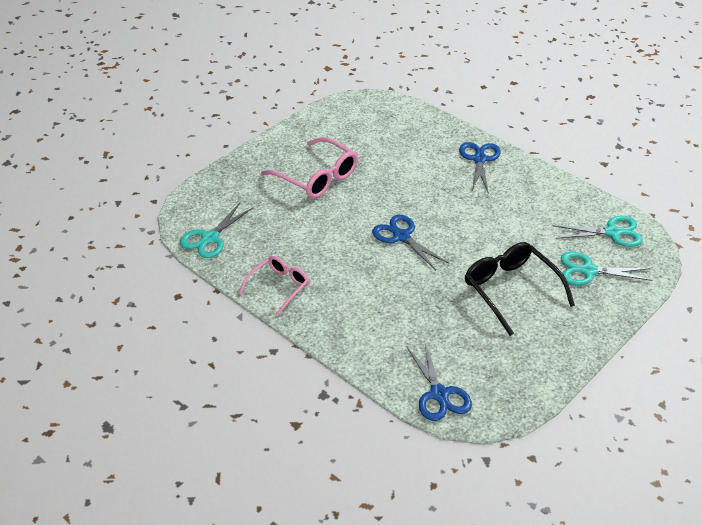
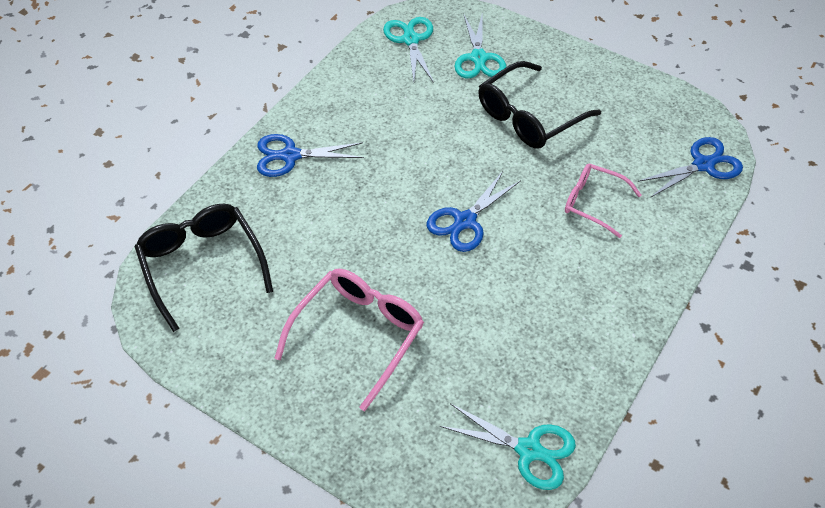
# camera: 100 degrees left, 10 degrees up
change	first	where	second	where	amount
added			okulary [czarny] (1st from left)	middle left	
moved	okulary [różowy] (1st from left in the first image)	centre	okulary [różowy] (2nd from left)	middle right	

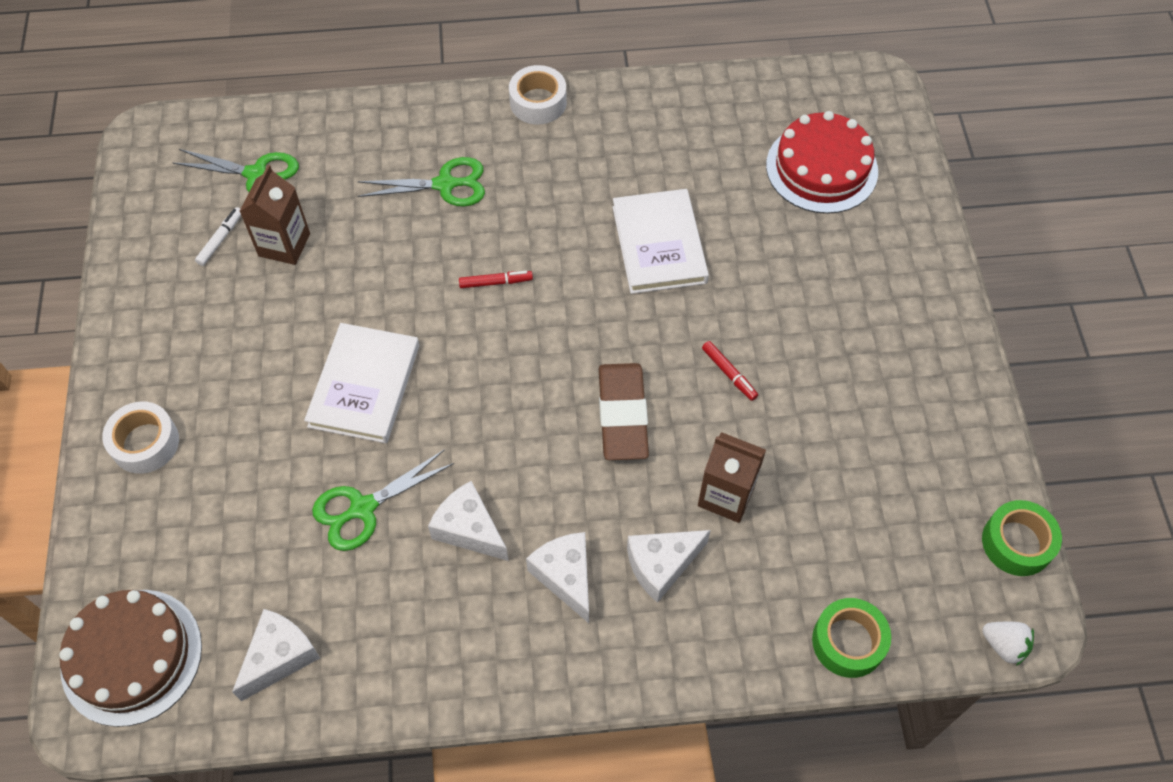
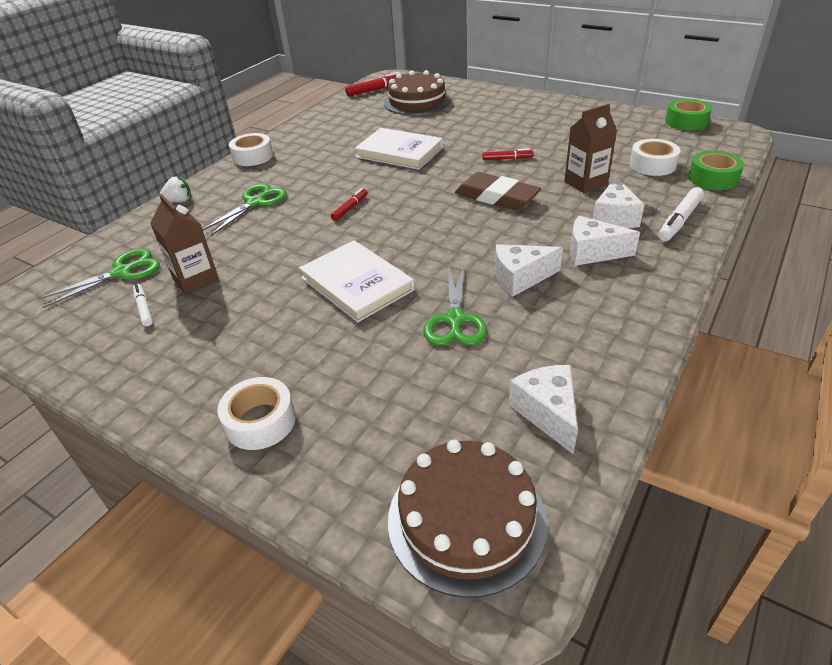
# camera: 50 degrees left, 20 degrees down
change	first	where	second	where	amount
added			flamaster [czerwony] (2nd from left)	top centre	
added			taśma klejąca [biały] (3rd from left)	top right	
added			flamaster [biały] (2nd from left)	top right	
moved	truskawka [biały]	bottom right		top left	
recoloured	tort [czerwony]	top right	tort [brązowy] (1st from left)	top centre	

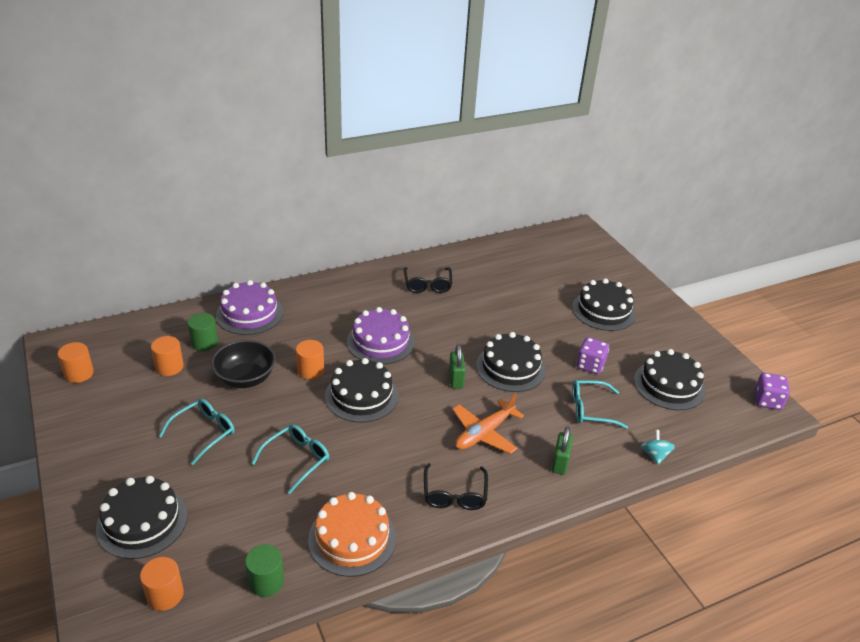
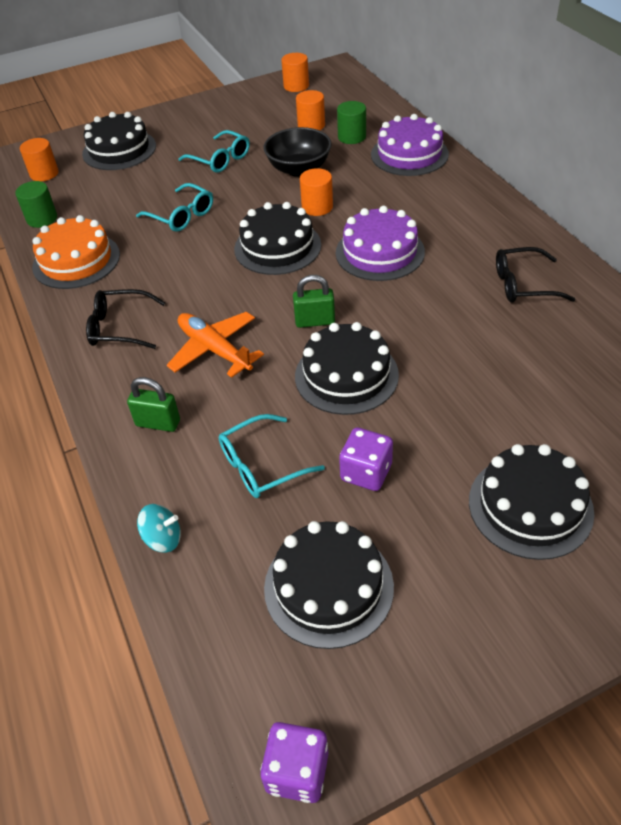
# camera: 95 degrees right, 10 degrees up
change	first	where	second	where	amount
turned	okulary [turkusowy] (3rd from left)	middle right		centre	120 degrees counterclockwise

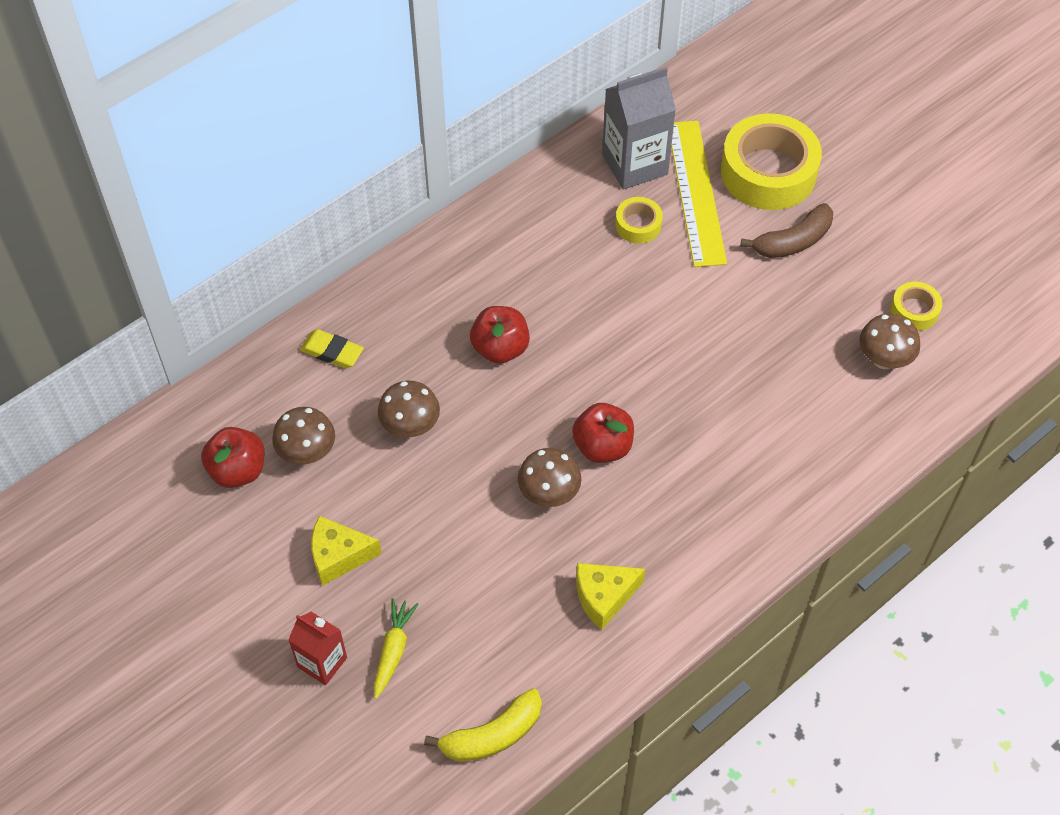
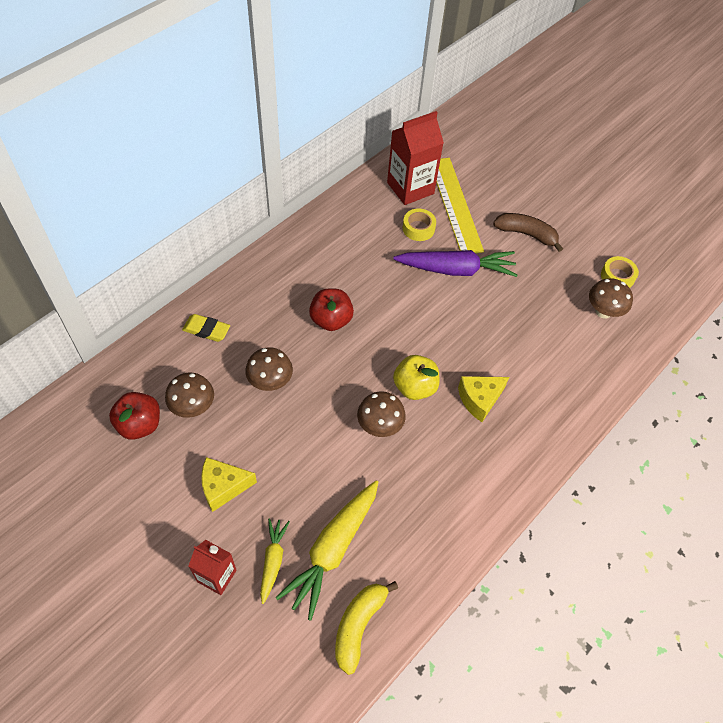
# camera: 10 degrees left, 0 degrees up
change	first	where	second	where	amount
removed	taśma klejąca [żółty] (2nd from left)	top right			
added			marchewka [żółty] (2nd from left)	bottom centre	
added			marchewka [fioletowy]	centre	
moved	ser [żółty] (2nd from left)	bottom centre		middle right	
recoloured	jabłko [czerwony] (3rd from left)	centre	jabłko [żółty]	centre	
recoloured	karton mleka [szary]	top centre	karton mleka [czerwony] (2nd from left)	top centre	
turned	banan [żółty]	bottom centre		bottom centre	150 degrees clockwise
turned	banan [brązowy]	top right		top right	120 degrees counterclockwise

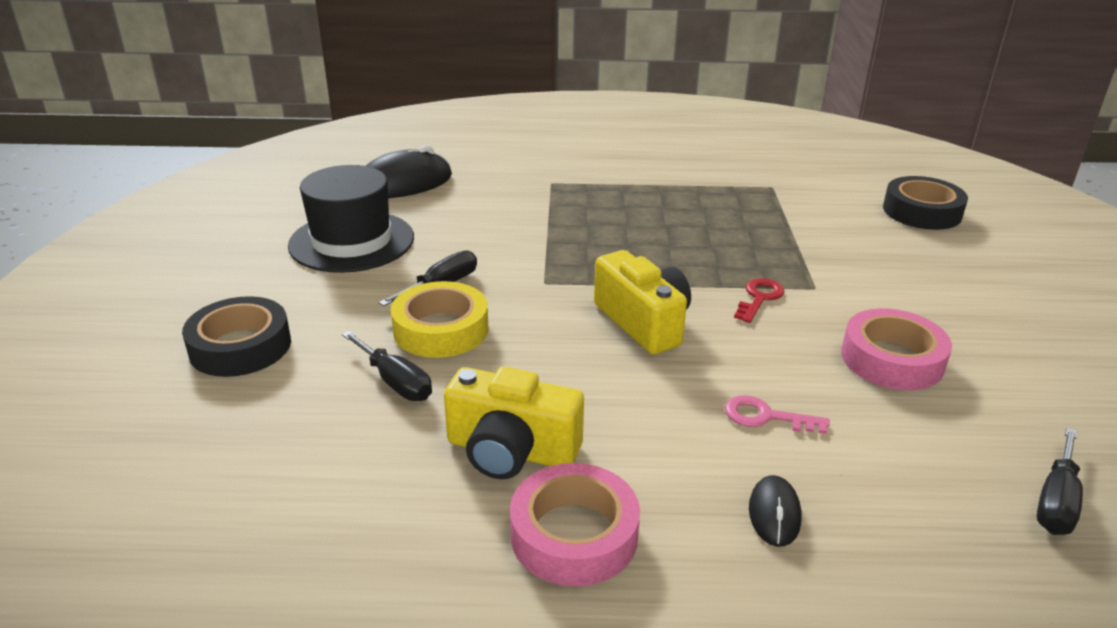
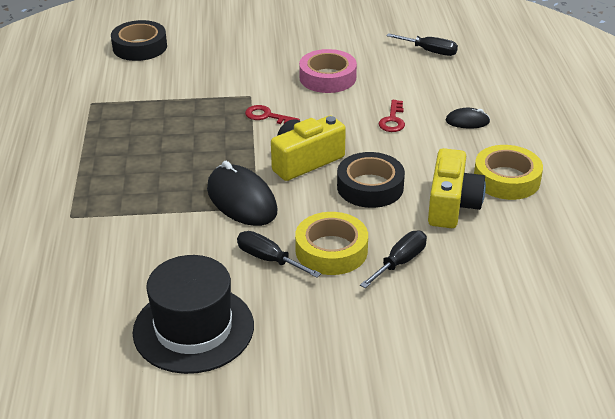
# camera: 95 degrees left, 5 degrees up
change	first	where	second	where	amount
moved	taśma klejąca [czarny] (1st from left in the first image)	middle left	taśma klejąca [czarny] (2nd from left)	centre	
moved	myszka [czarny] (1st from left)	top centre		centre	
recoloured	taśma klejąca [różowy] (1st from left)	bottom centre	taśma klejąca [żółty] (2nd from left)	middle right	
recoloured	klucz [różowy]	middle right	klucz [czerwony] (2nd from left)	top centre	

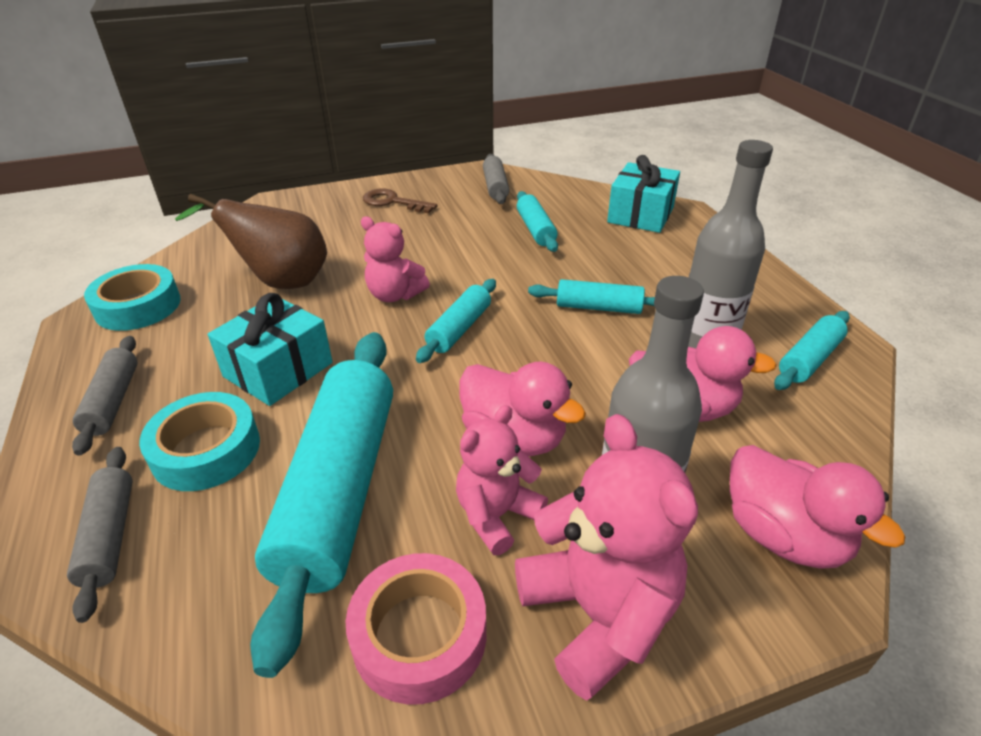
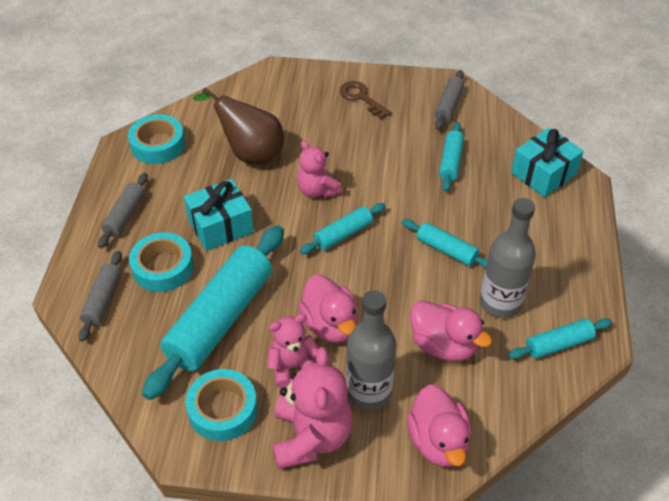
# camera: 25 degrees right, 10 degrees up
change	first	where	second	where	amount
recoloured	taśma klejąca [różowy]	bottom centre	taśma klejąca [turkusowy] (3rd from left)	bottom left	

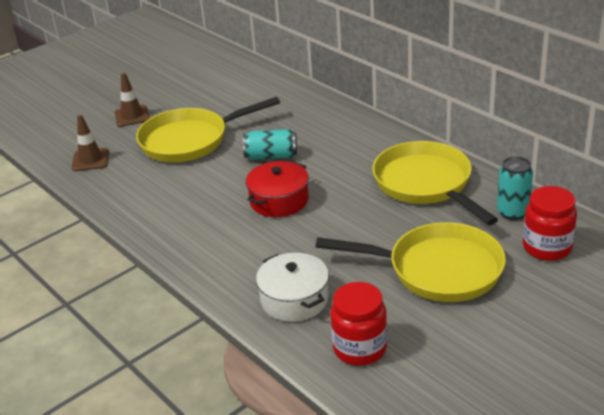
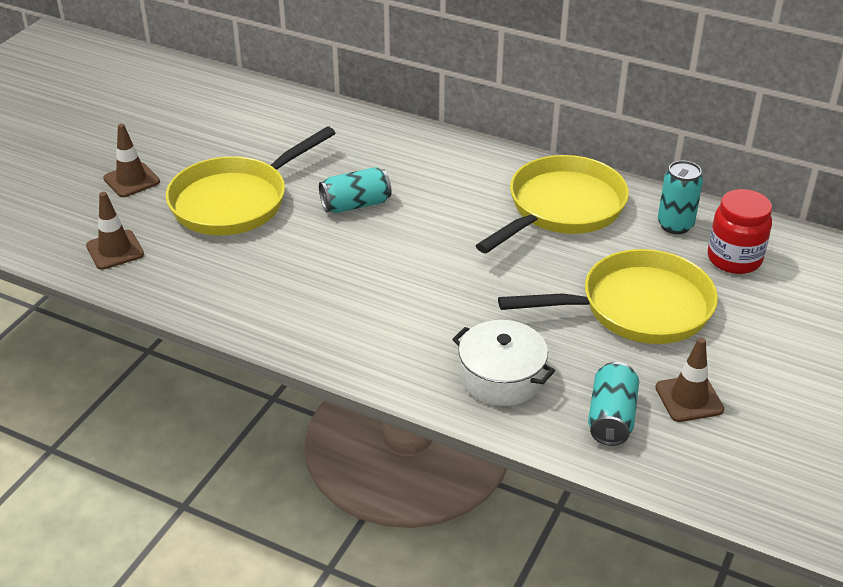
# camera: 25 degrees left, 5 degrees up
change	first	where	second	where	amount
removed	garnek [czerwony]	centre			
added			pachołek [brązowy] (3rd from left)	middle right	
replaced	słoik [czerwony] (1st from left)	bottom centre	puszka [turkusowy] (2nd from left)	bottom right	
turned	patelnia [żółty] (3rd from left in the first image)	middle right	patelnia [żółty] (2nd from left)	centre	90 degrees clockwise

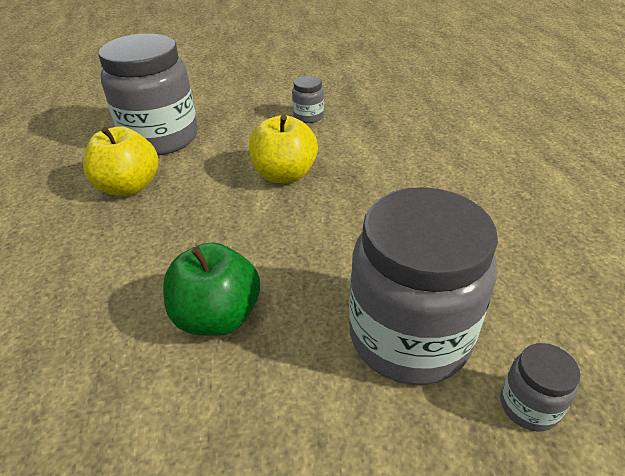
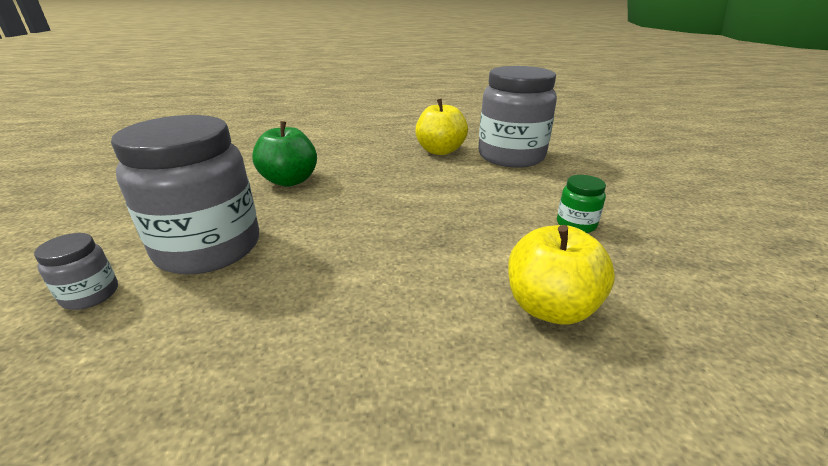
# camera: 95 degrees right, 10 degrees down
change	first	where	second	where	amount
moved	jabłko [żółty] (2nd from left)	top centre		middle right	
recoloured	słoik [szary] (2nd from left)	top centre	słoik [zielony]	middle right	

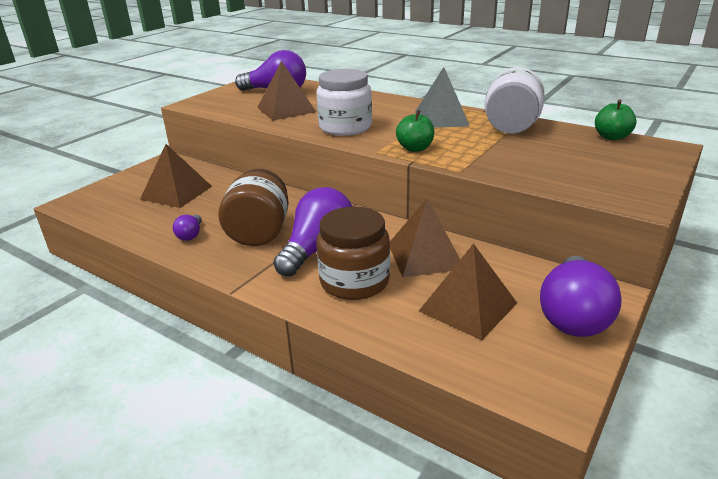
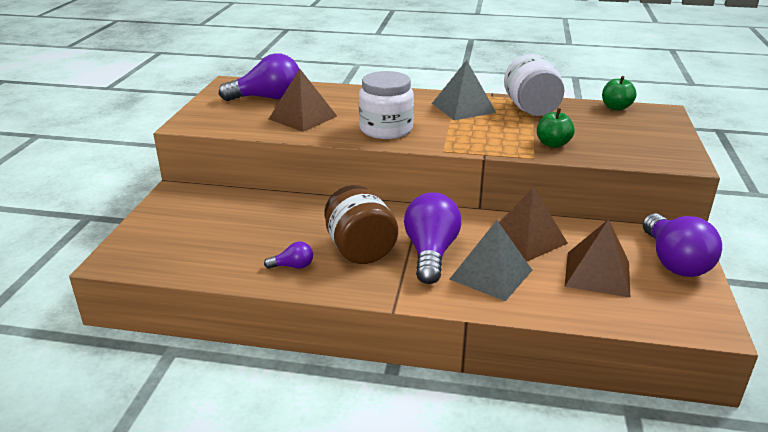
# camera: 25 degrees left, 0 degrees up
change	first	where	second	where	amount
removed	piramida [brązowy] (1st from left)	middle left			
moved	jabłko [zielony] (1st from left)	top centre		top right	
replaced	słoik [brązowy] (2nd from left)	centre	piramida [szary] (2nd from left)	centre	
turned	żarówka [fioletowy] (1st from left in the first image)	middle left	żarówka [fioletowy] (2nd from left)	centre	75 degrees counterclockwise

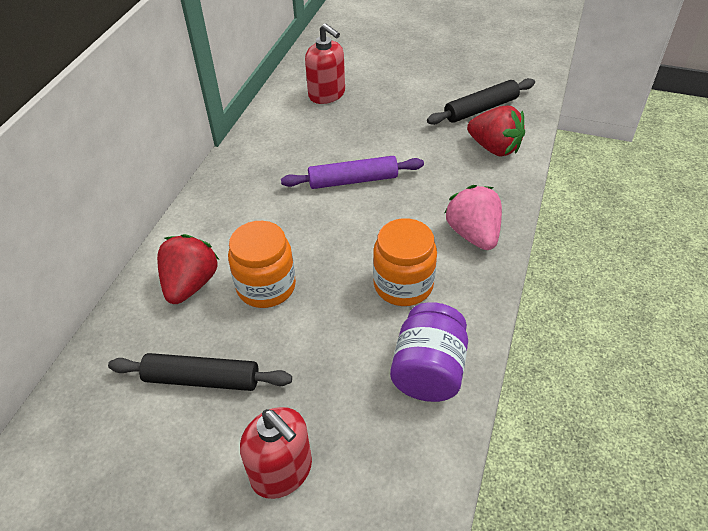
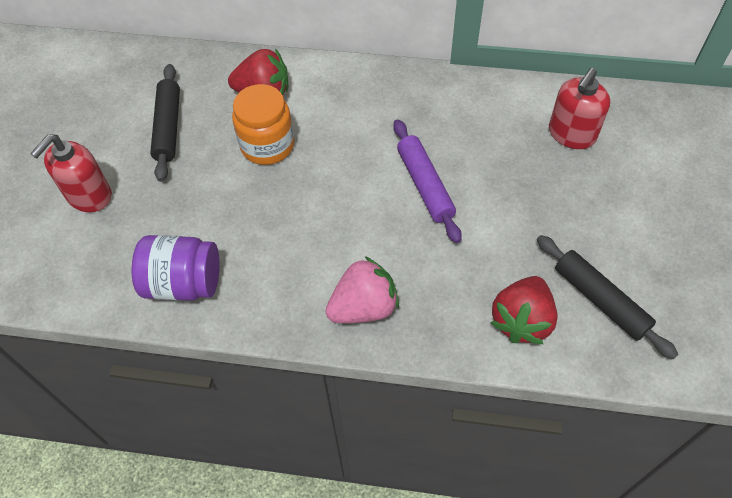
# camera: 80 degrees right, 10 degrees up
change	first	where	second	where	amount
removed	słoik [pomarańczowy] (2nd from left)	centre			

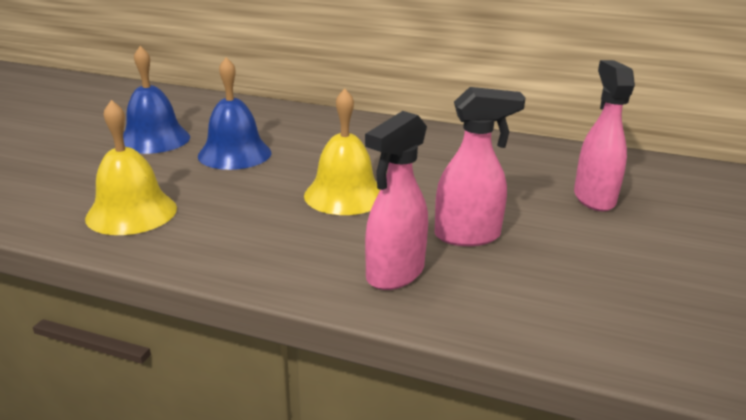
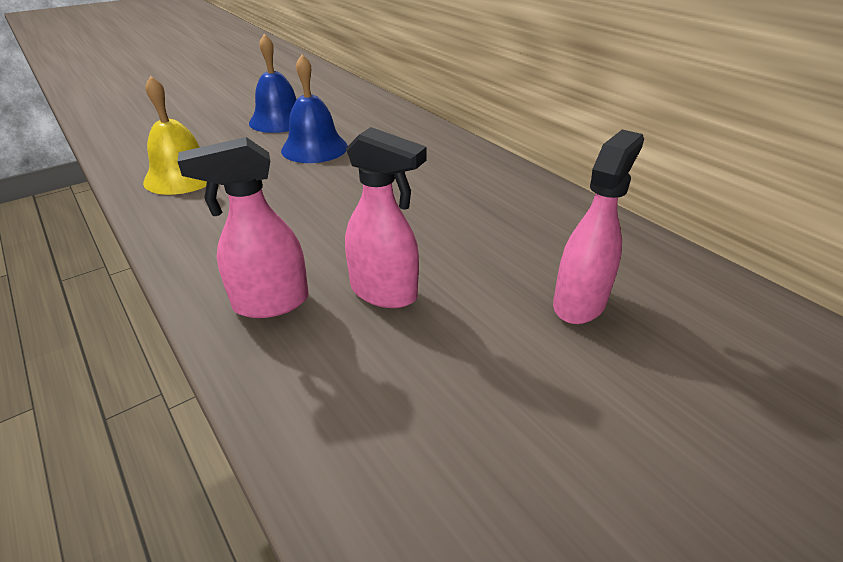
# camera: 35 degrees right, 10 degrees up
change	first	where	second	where	amount
removed	dzwonek [żółty] (2nd from left)	centre			

